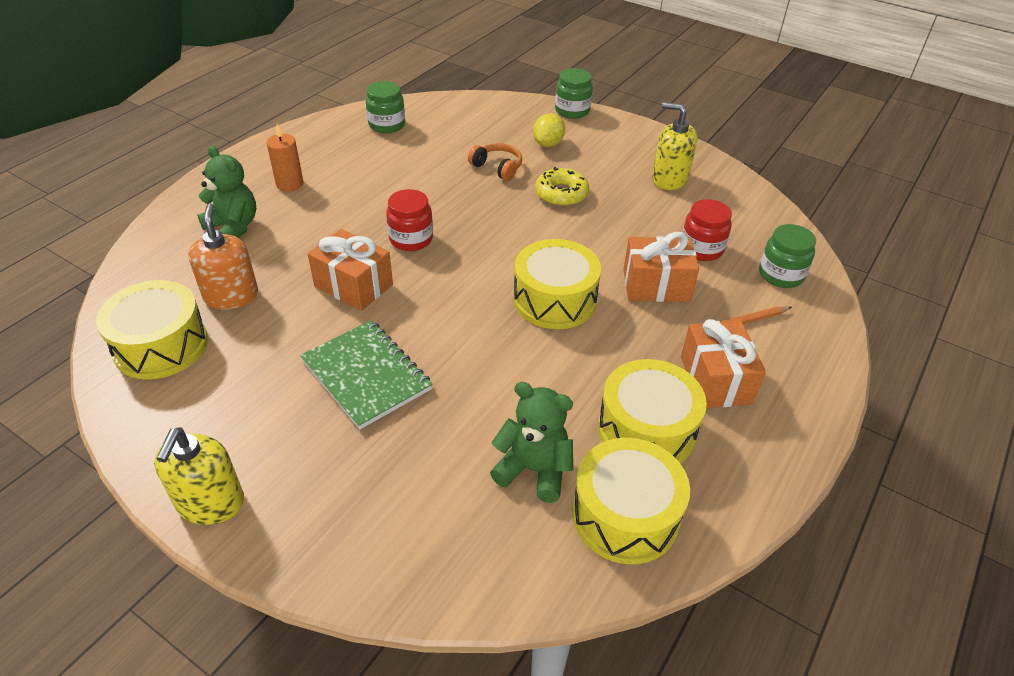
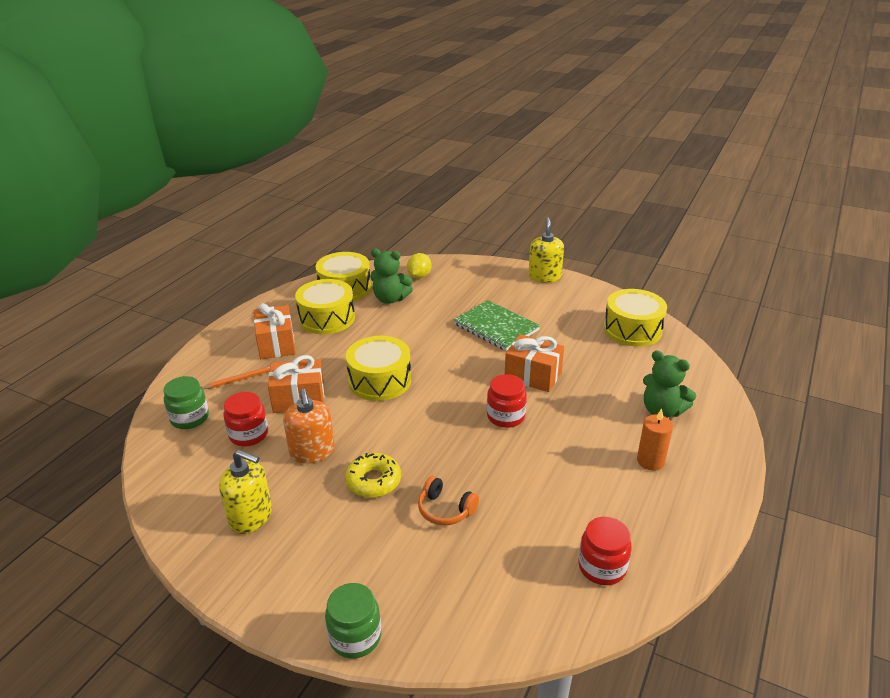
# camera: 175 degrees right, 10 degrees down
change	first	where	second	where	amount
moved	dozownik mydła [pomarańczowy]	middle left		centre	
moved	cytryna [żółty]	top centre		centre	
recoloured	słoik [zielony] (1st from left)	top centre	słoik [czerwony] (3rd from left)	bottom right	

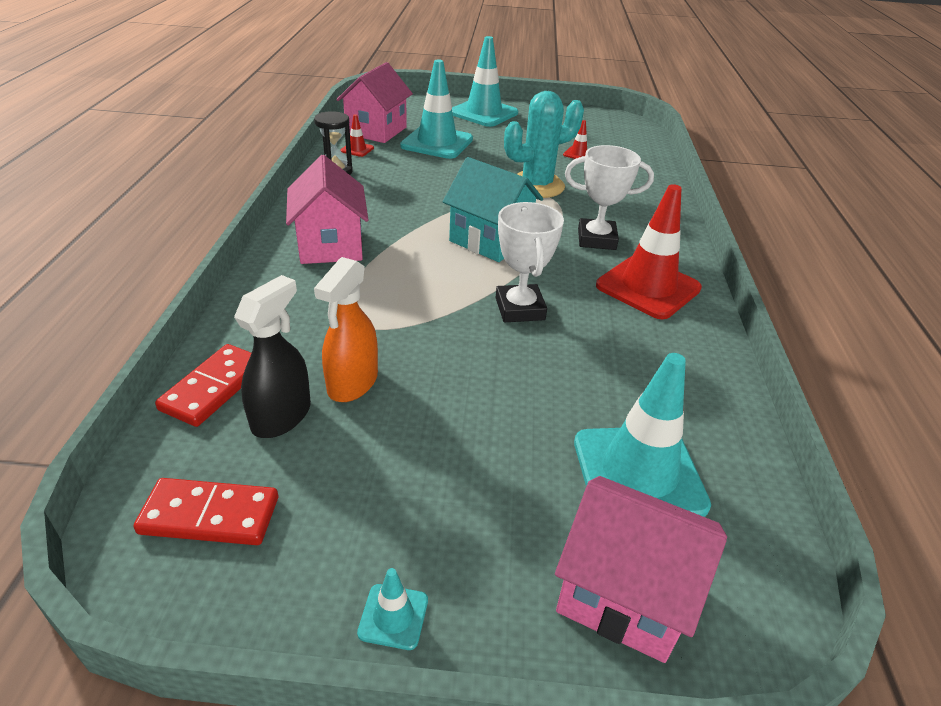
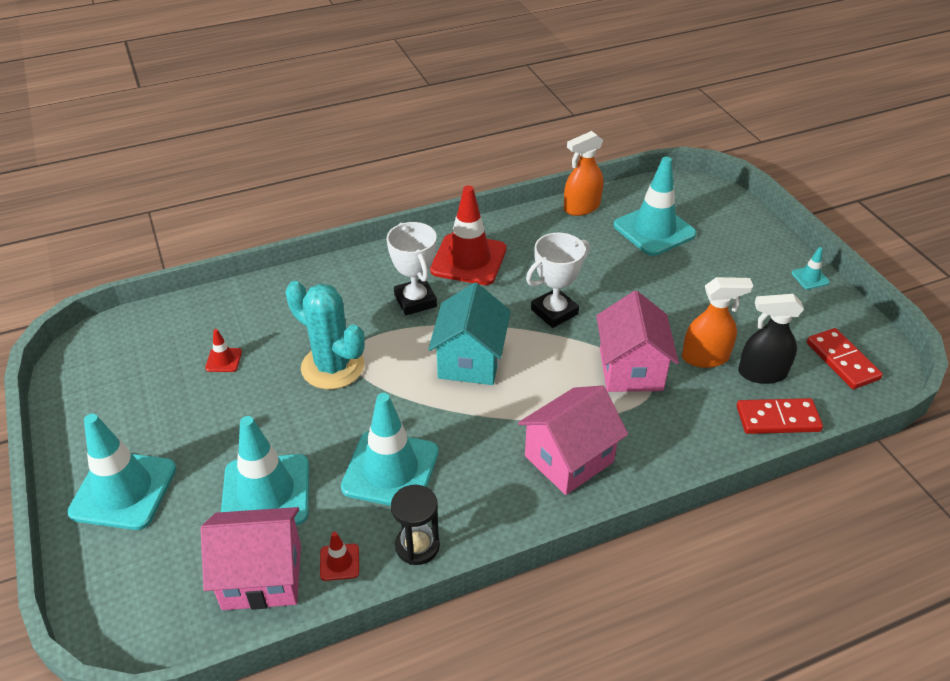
# camera: 115 degrees left, 5 degrees up
change	first	where	second	where	amount
added			pachołek [turkusowy] (3rd from left)	centre	
added			spryskiwacz [pomarańczowy] (1st from left)	top centre	
moved	domek [różowy] (3rd from left)	bottom right		middle right	

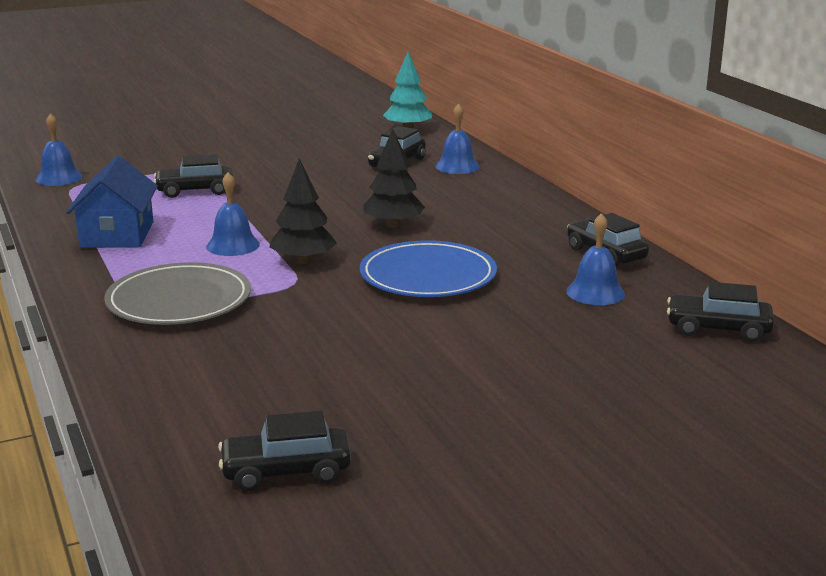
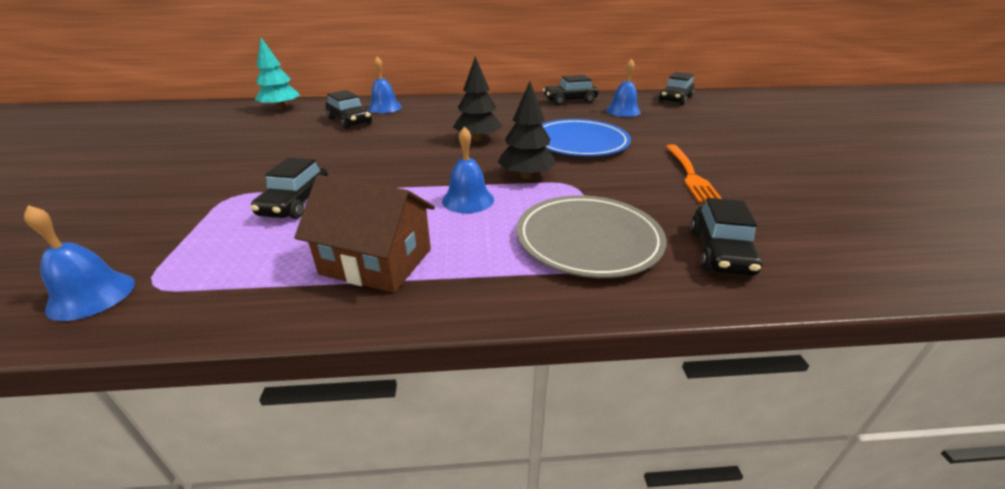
# camera: 70 degrees left, 10 degrees up
change	first	where	second	where	amount
added			widelec [pomarańczowy]	middle right	
moved	samochód [czarny] (2nd from left in the first image)	bottom centre	samochód [czarny] (5th from left)	middle right	
recoloured	domek [niebieski]	middle left	domek [brązowy]	centre	

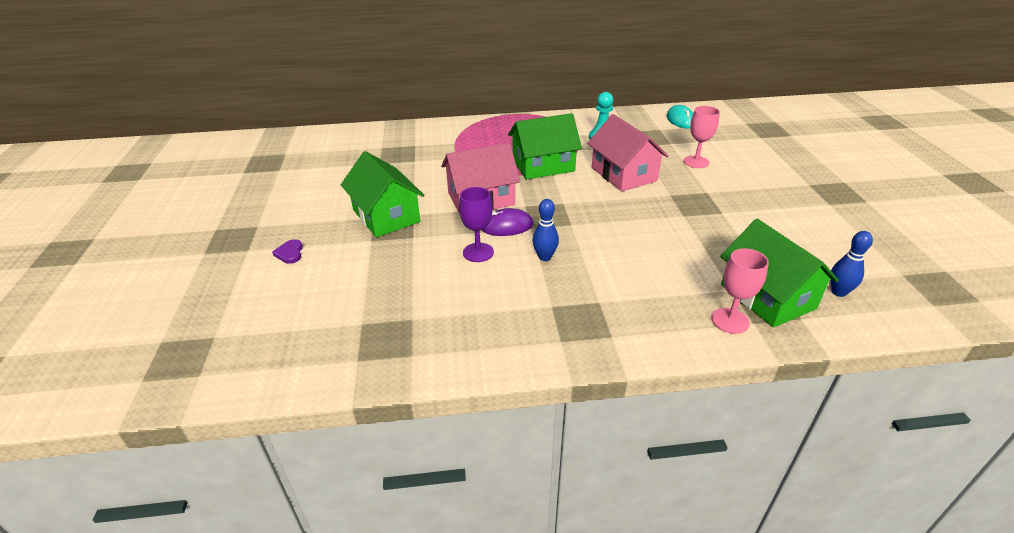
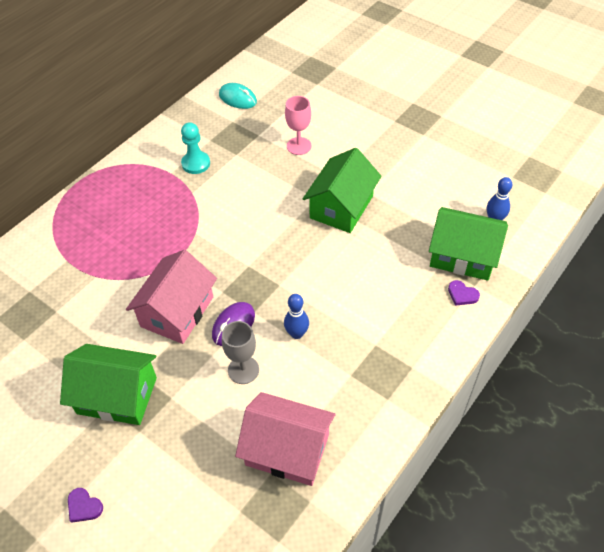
# camera: 45 degrees left, 15 degrees up
change	first	where	second	where	amount
moved	domek [zielony] (2nd from left)	top centre		centre	
moved	domek [różowy] (2nd from left)	top centre		bottom centre	
replaced	kielich [różowy] (2nd from left)	middle right	serce [fioletowy] (2nd from left)	middle right	
recoloured	kielich [fioletowy]	centre	kielich [szary]	centre	

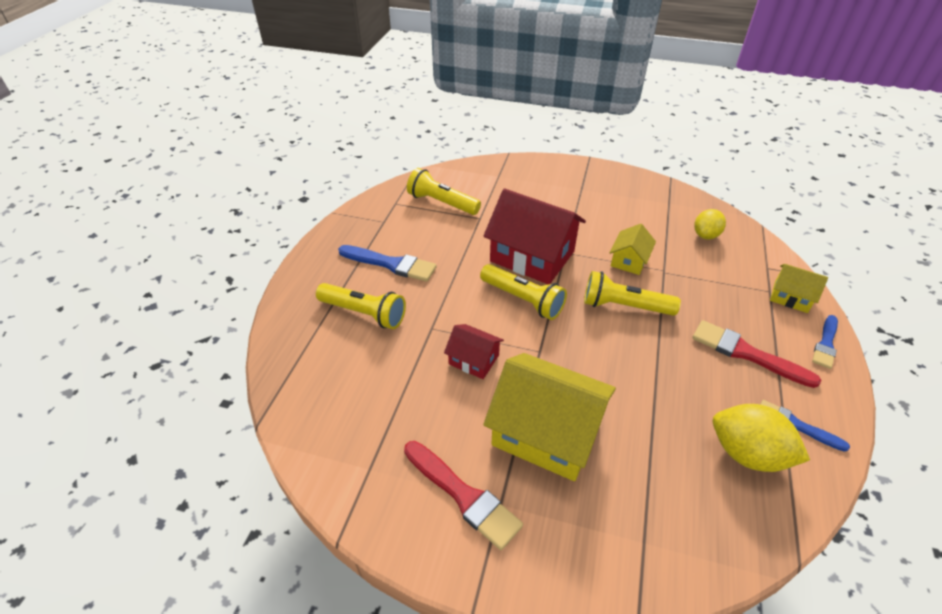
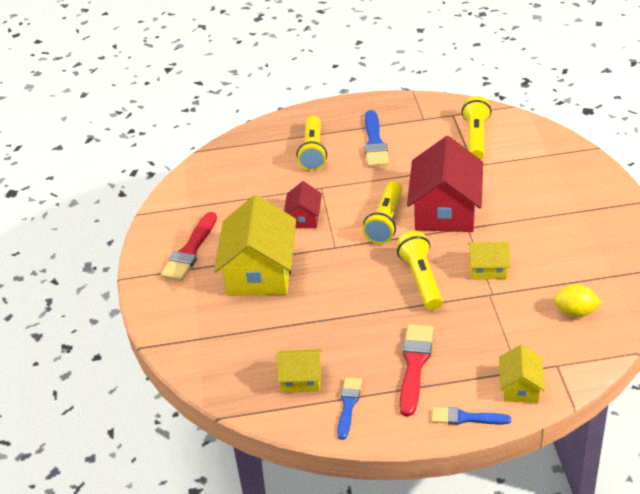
# camera: 70 degrees right, 5 degrees down
change	first	where	second	where	amount
replaced	cytryna [żółty] (2nd from left)	bottom right	domek [żółty] (2nd from left)	bottom centre	

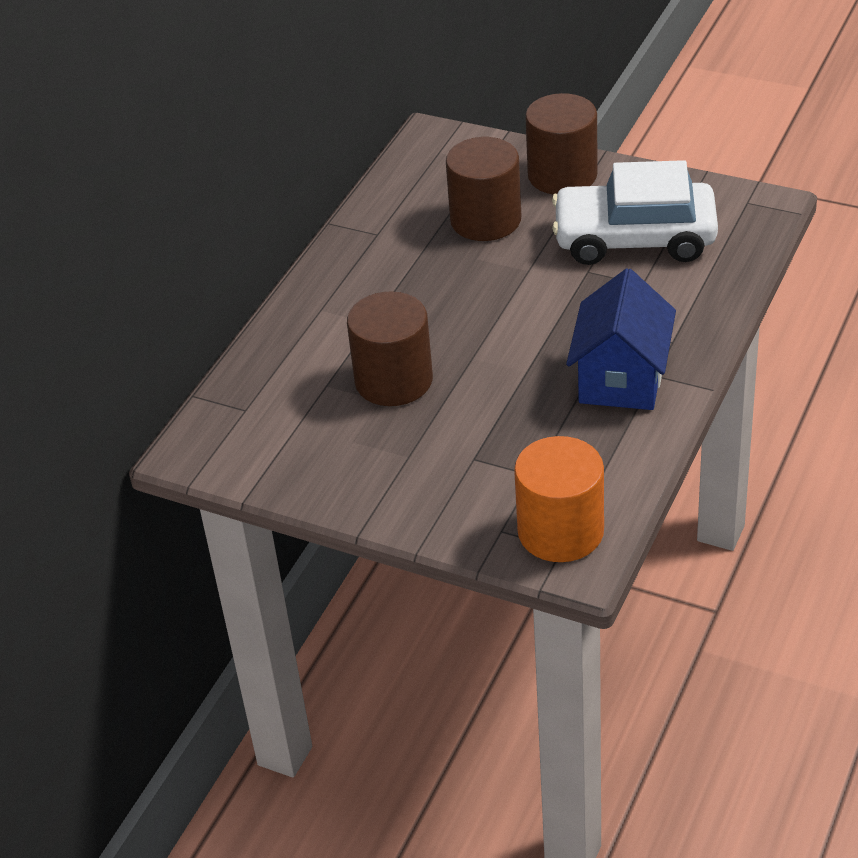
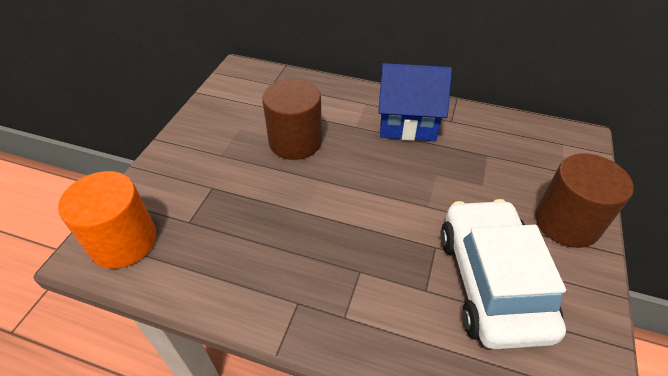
# camera: 80 degrees right, 5 degrees up
change	first	where	second	where	amount
removed	walec [brązowy] (2nd from left)	top centre			
moved	domek [niebieski]	middle right		top centre	

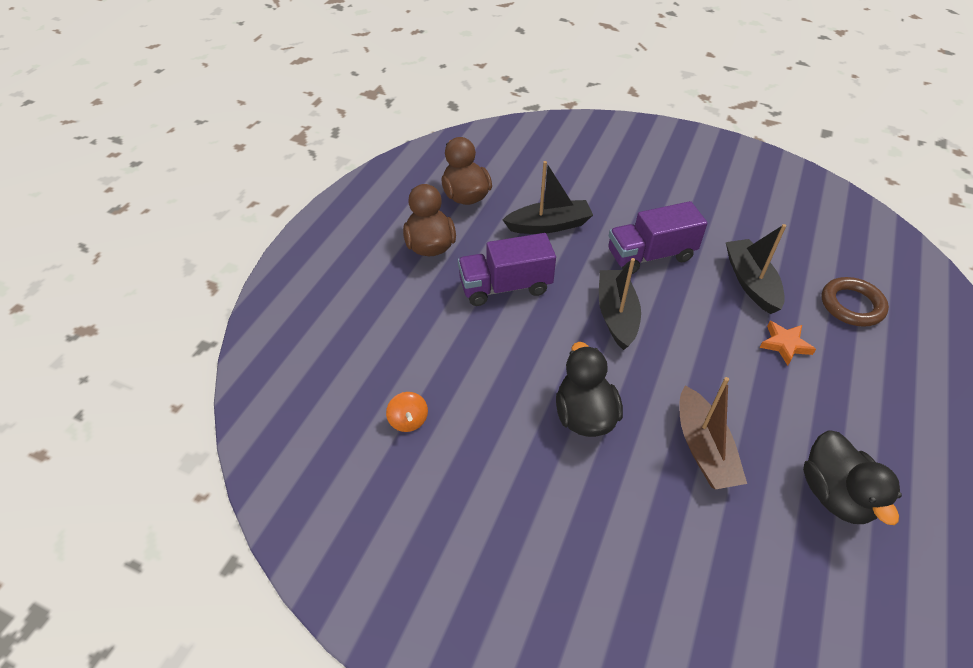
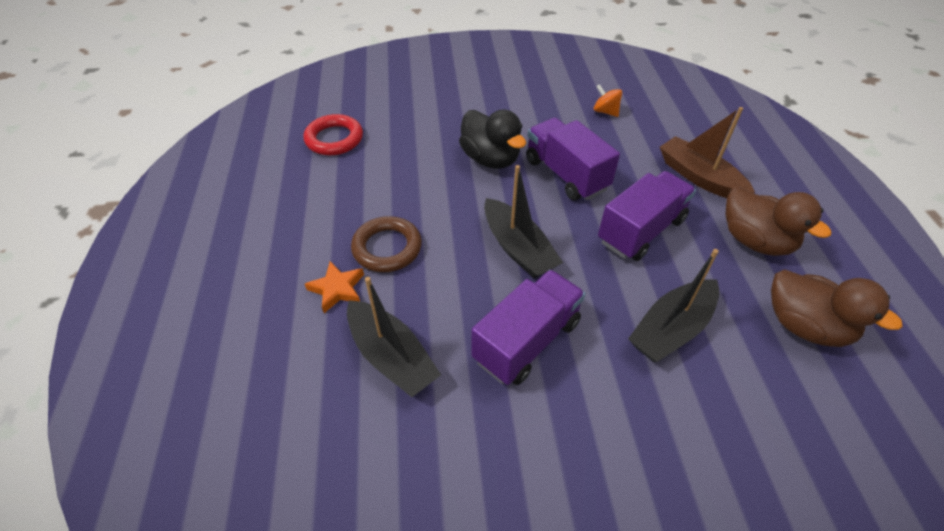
# camera: 150 degrees right, 0 degrees up
change	first	where	second	where	amount
removed	kaczka [czarny] (2nd from left)	bottom right			
added			pierścień [czerwony]	top centre	
added			ciężarówka [fioletowy] (2nd from left)	top centre	
moved	łódka [brązowy]	middle right		top right	
moved	pierścień [brązowy]	middle right		centre	

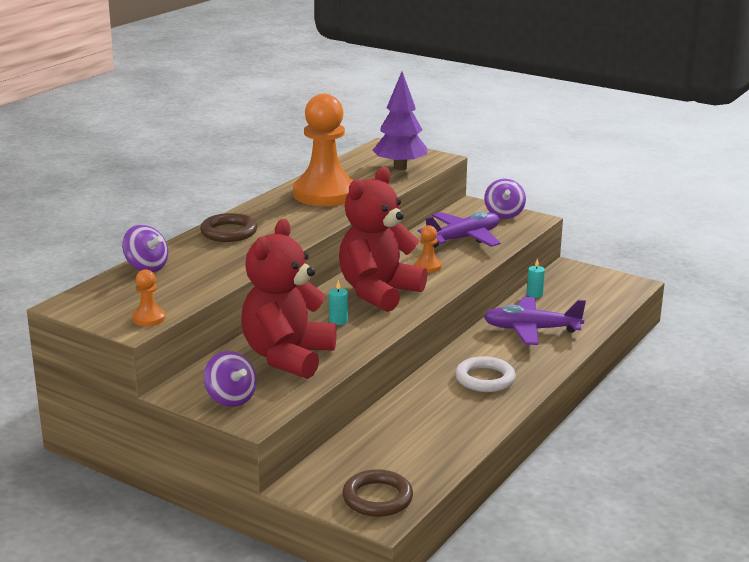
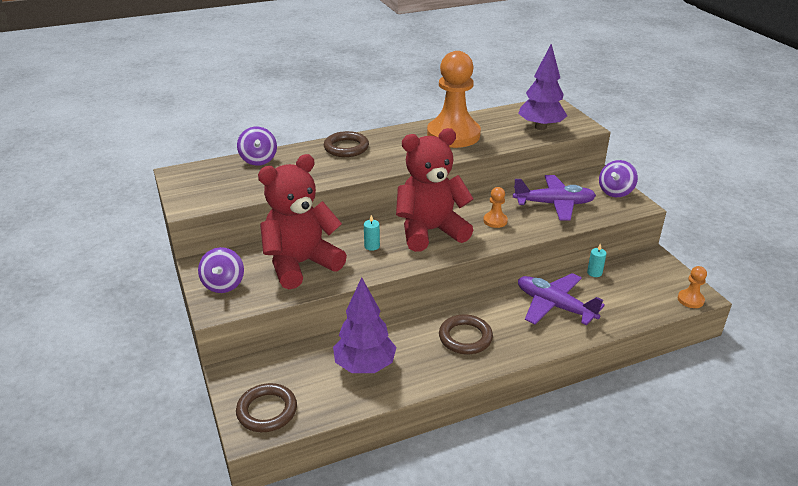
# camera: 35 degrees right, 10 degrees up
change	first	where	second	where	amount
added			drzewko [fioletowy] (1st from left)	bottom centre	
moved	pionek [pomarańczowy] (1st from left in the first image)	middle left	pionek [pomarańczowy] (3rd from left)	middle right	
recoloured	pierścień [biały]	centre	pierścień [brązowy] (3rd from left)	bottom centre	

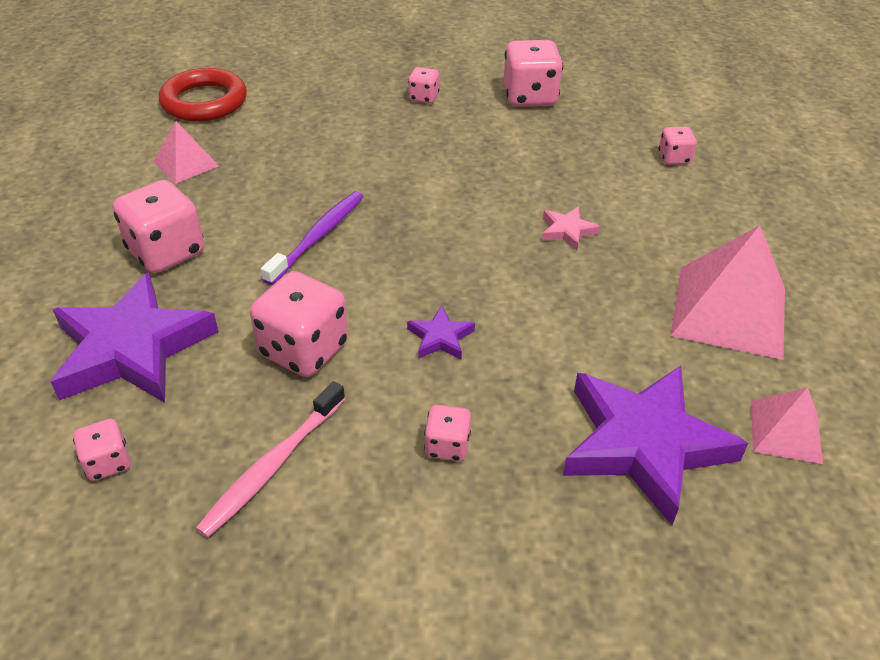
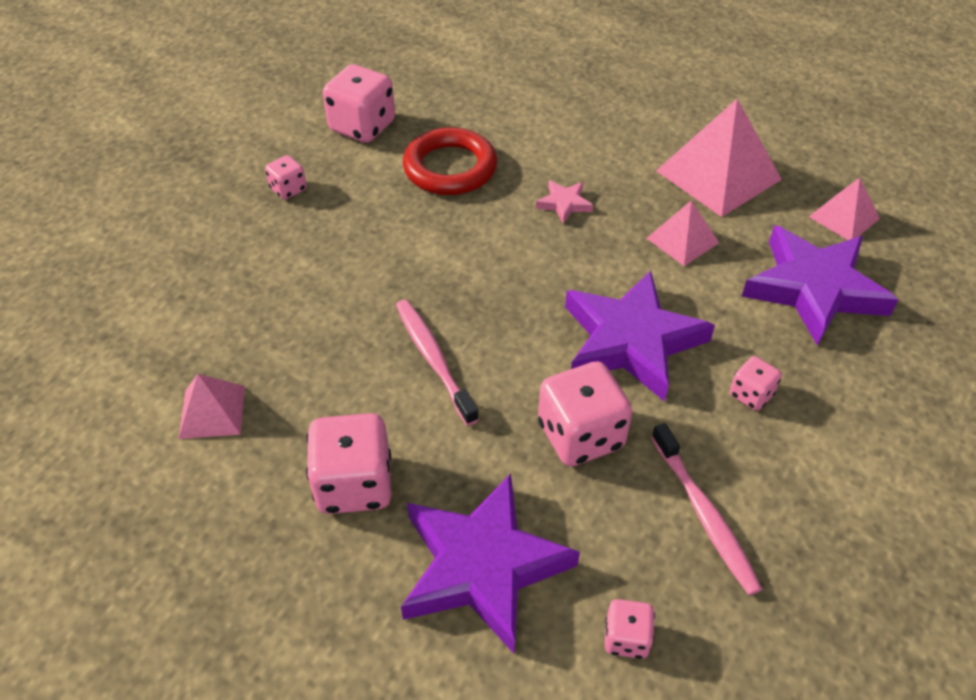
# camera: 55 degrees left, 5 degrees up
change	first	where	second	where	amount
removed	kostka do gry [różowy] (7th from left)	top right			
added			piramida [różowy] (2nd from left)	top right	
moved	pierścień [czerwony]	top left		top centre	
recoloured	szczoteczka do zębów [fioletowy]	centre	szczoteczka do zębów [różowy] (1st from left)	centre	
resized	gwiazda [fioletowy] (2nd from left)	centre		centre	x2.34

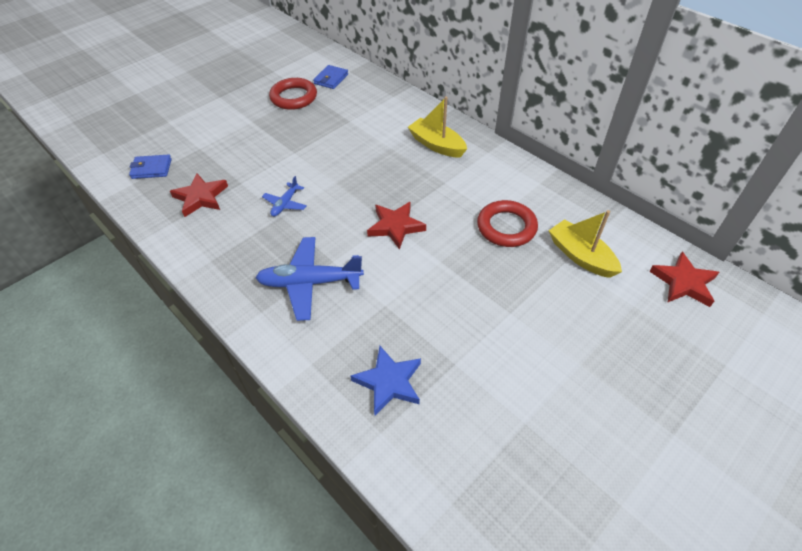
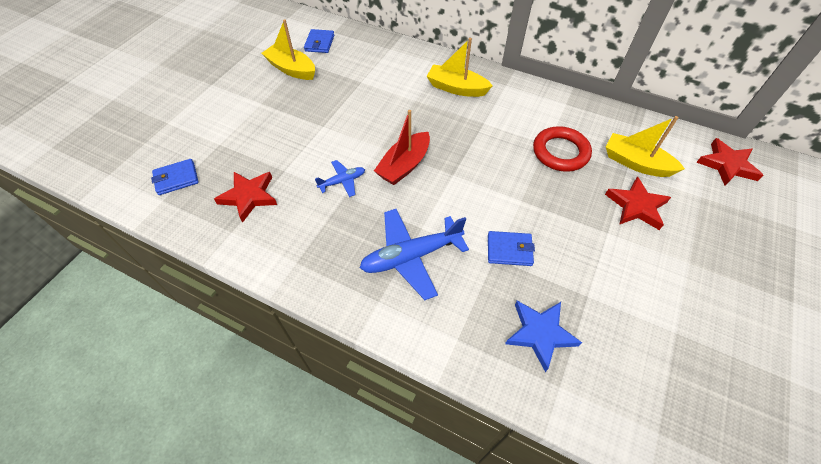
# camera: 20 degrees left, 5 degrees up
change	first	where	second	where	amount
added			łódka [czerwony]	top centre	
added			portfel [niebieski] (3rd from left)	centre	
moved	gwiazda [czerwony] (2nd from left)	centre		middle right	
replaced	pierścień [czerwony] (1st from left)	top centre	łódka [żółty] (1st from left)	top centre	
turned	samolot [niebieski] (1st from left)	centre		centre	120 degrees counterclockwise

